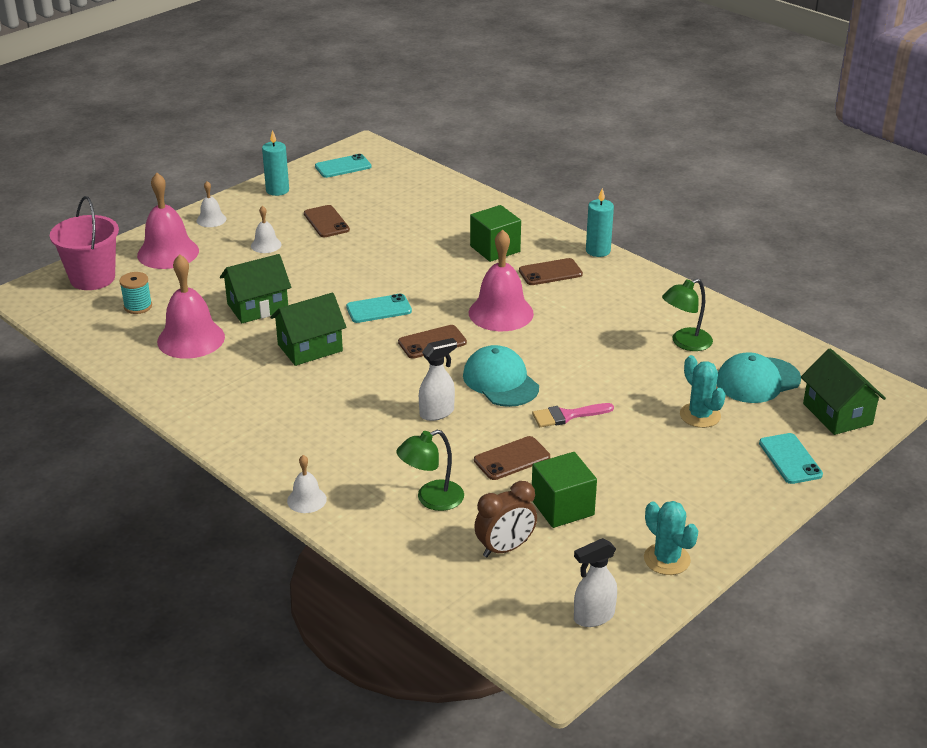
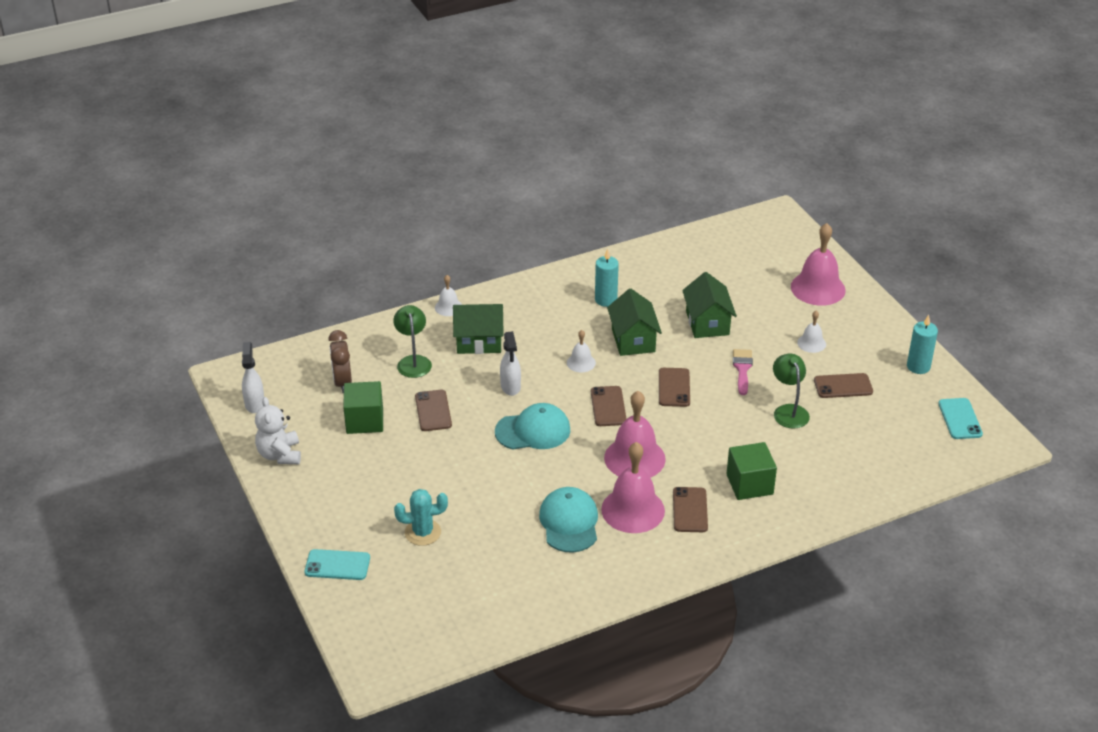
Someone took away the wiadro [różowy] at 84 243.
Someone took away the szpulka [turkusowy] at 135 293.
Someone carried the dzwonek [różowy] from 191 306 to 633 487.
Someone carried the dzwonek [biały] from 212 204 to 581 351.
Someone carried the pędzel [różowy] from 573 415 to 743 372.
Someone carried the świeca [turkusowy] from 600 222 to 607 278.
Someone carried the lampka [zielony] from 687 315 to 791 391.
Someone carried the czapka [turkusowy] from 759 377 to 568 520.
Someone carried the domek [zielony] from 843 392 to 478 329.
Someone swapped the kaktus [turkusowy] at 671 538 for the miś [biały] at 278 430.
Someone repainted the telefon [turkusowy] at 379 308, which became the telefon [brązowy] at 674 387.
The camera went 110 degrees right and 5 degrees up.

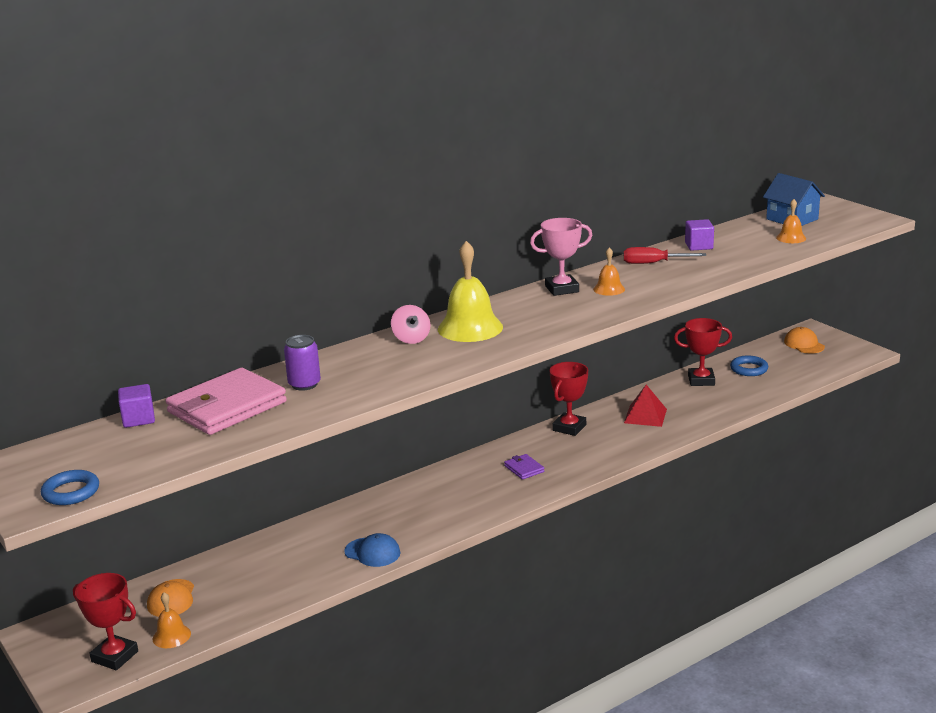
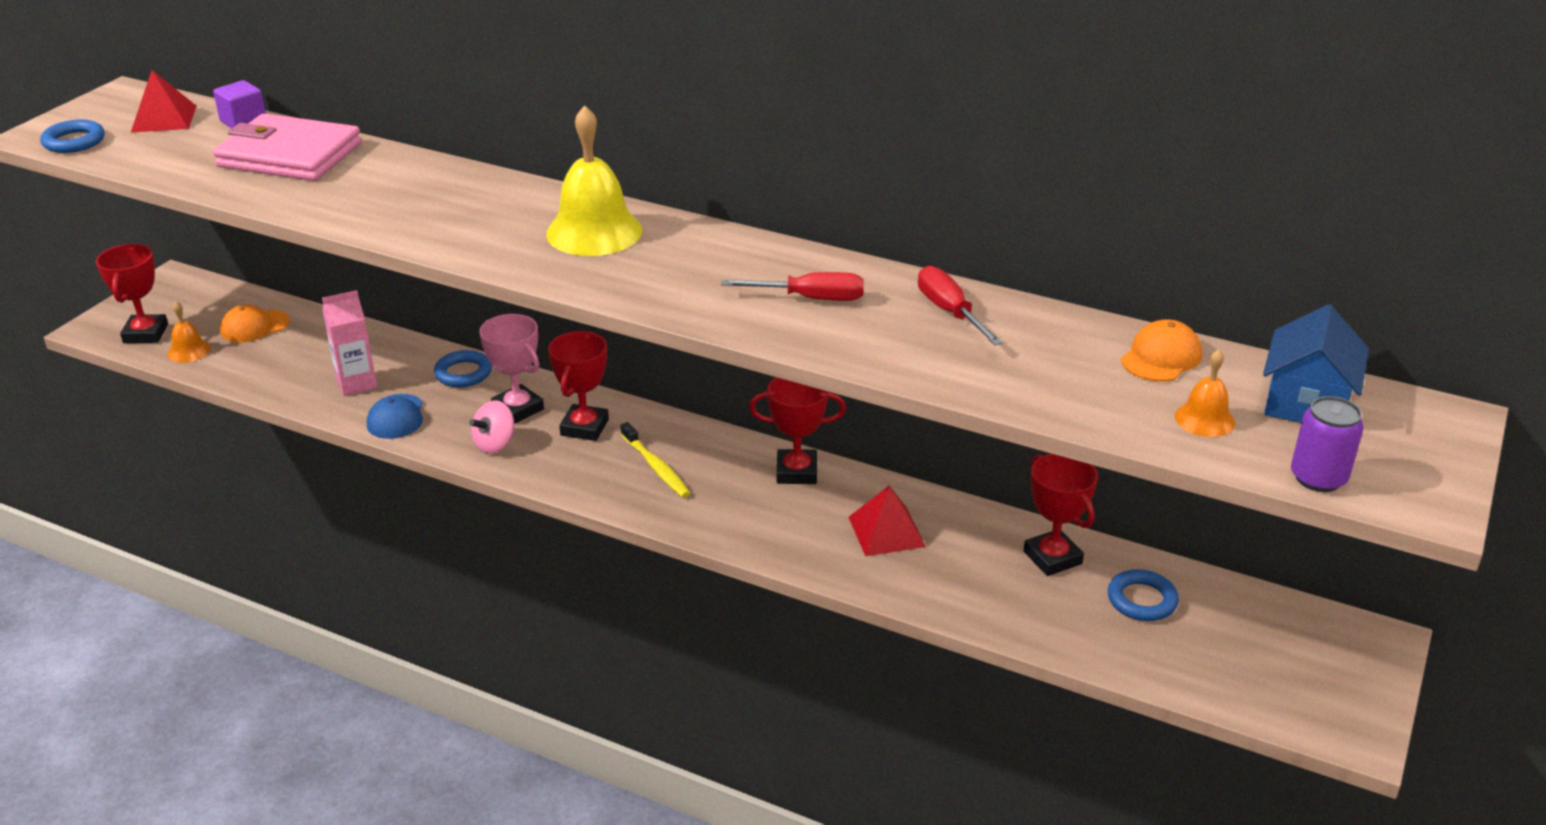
Someone took away the sześcian [fioletowy] at 699 235.
Someone put down the piramida [czerwony] at 164 101.
Someone put down the karton mleka [różowy] at 349 343.
Someone put down the pierścień [niebieski] at 463 368.
Someone put down the puchar [czerwony] at 578 386.
Someone carried the puszka [fioletowy] from 302 363 to 1327 444.
Someone carried the bączek [różowy] from 410 324 to 492 427.
Someone carried the puchar [różowy] from 561 257 to 511 369.
Someone carried the czapka [pomarańczowy] from 804 340 to 1161 350.
Someone swapped the portfel [fioletowy] at 524 467 for the szczoteczka do zębów [żółty] at 655 459.
Someone swapped the dzwonek [pomarańczowy] at 609 271 for the śrubokręt [czerwony] at 792 286.
The camera went 60 degrees right and 10 degrees up.

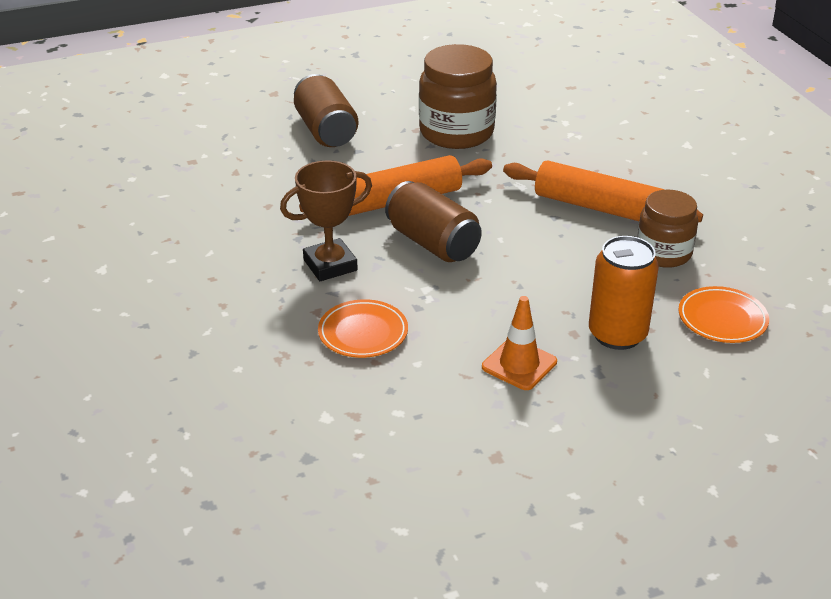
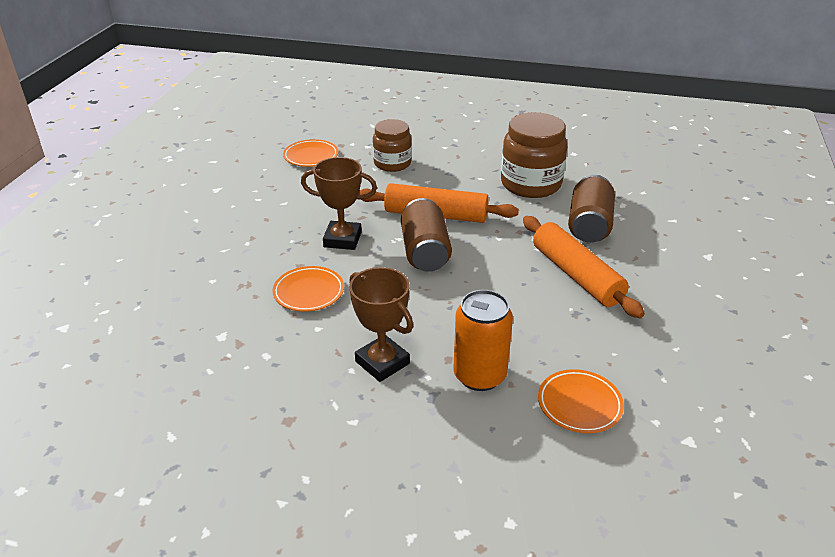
Someone put down the talerz [pomarańczowy] at 310 153.
Someone carried the puszka [brązowy] from 326 110 to 591 209.
Someone carried the słoik [brązowy] from 667 229 to 392 145.
Someone swapped the pachołek [pomarańczowy] at 519 343 for the puchar [brązowy] at 381 324.
The camera went 35 degrees right and 0 degrees up.

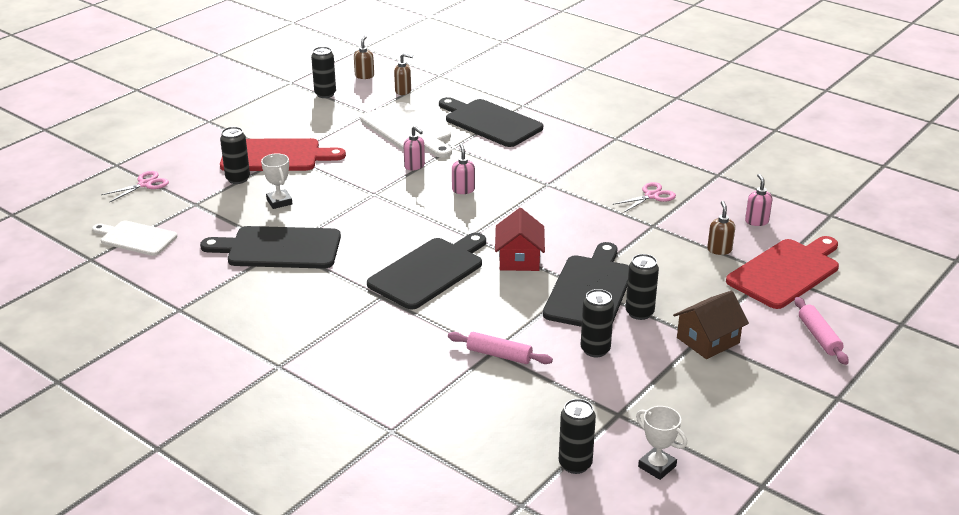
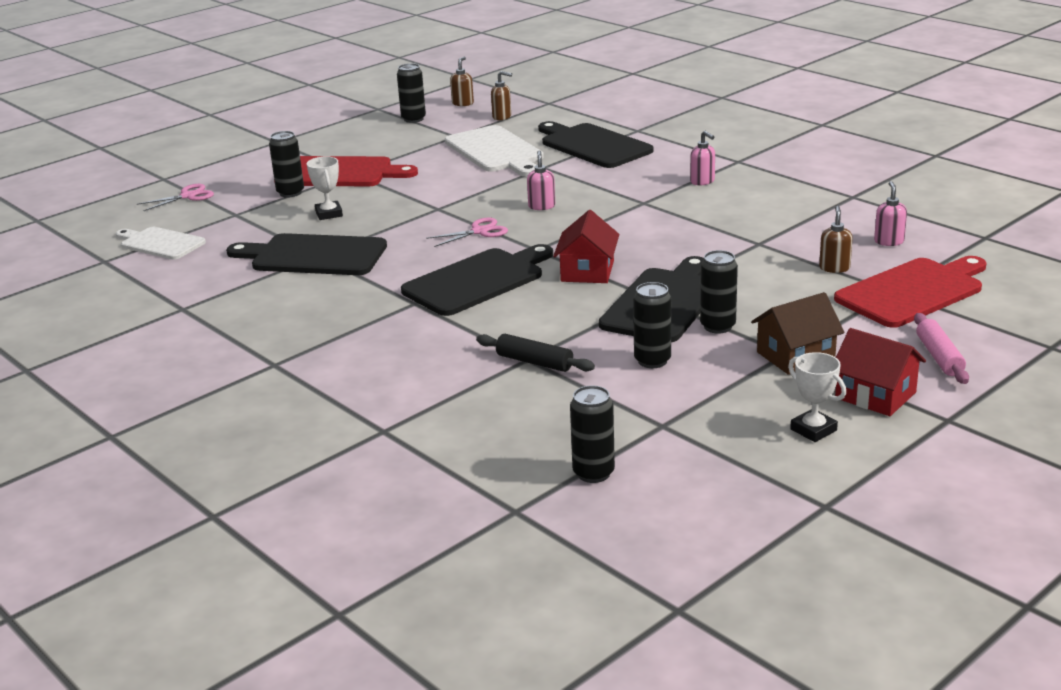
Someone put down the domek [czerwony] at 880 372.
Someone carried the dozownik mydła [różowy] from 414 148 to 702 158.
Someone carried the nożyczki [różowy] from 644 197 to 467 232.
Someone carried the puchar [biały] from 661 443 to 817 397.
Someone repainted the wałek do ciasta [różowy] at 500 348, which became the wałek do ciasta [czarny] at 535 353.
The camera went 10 degrees right and 5 degrees down.

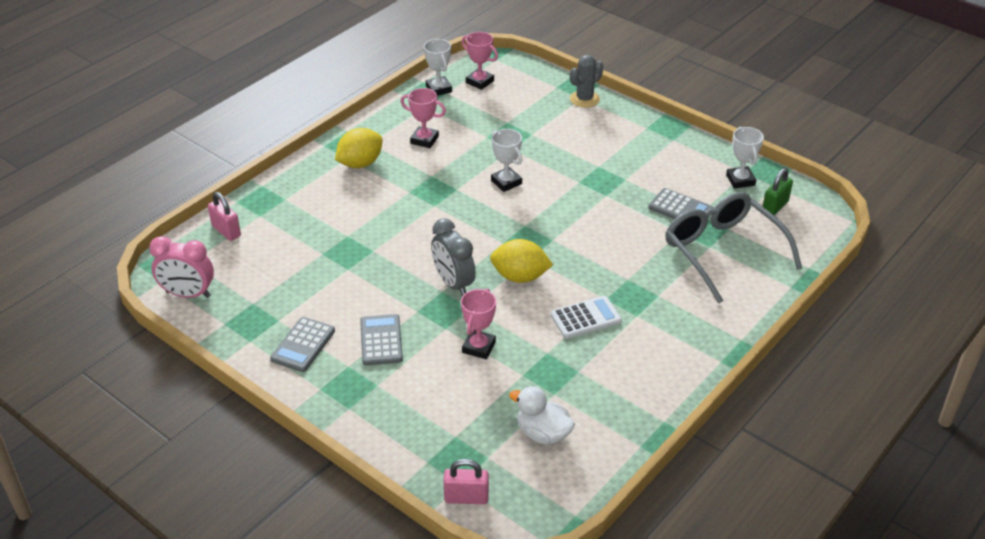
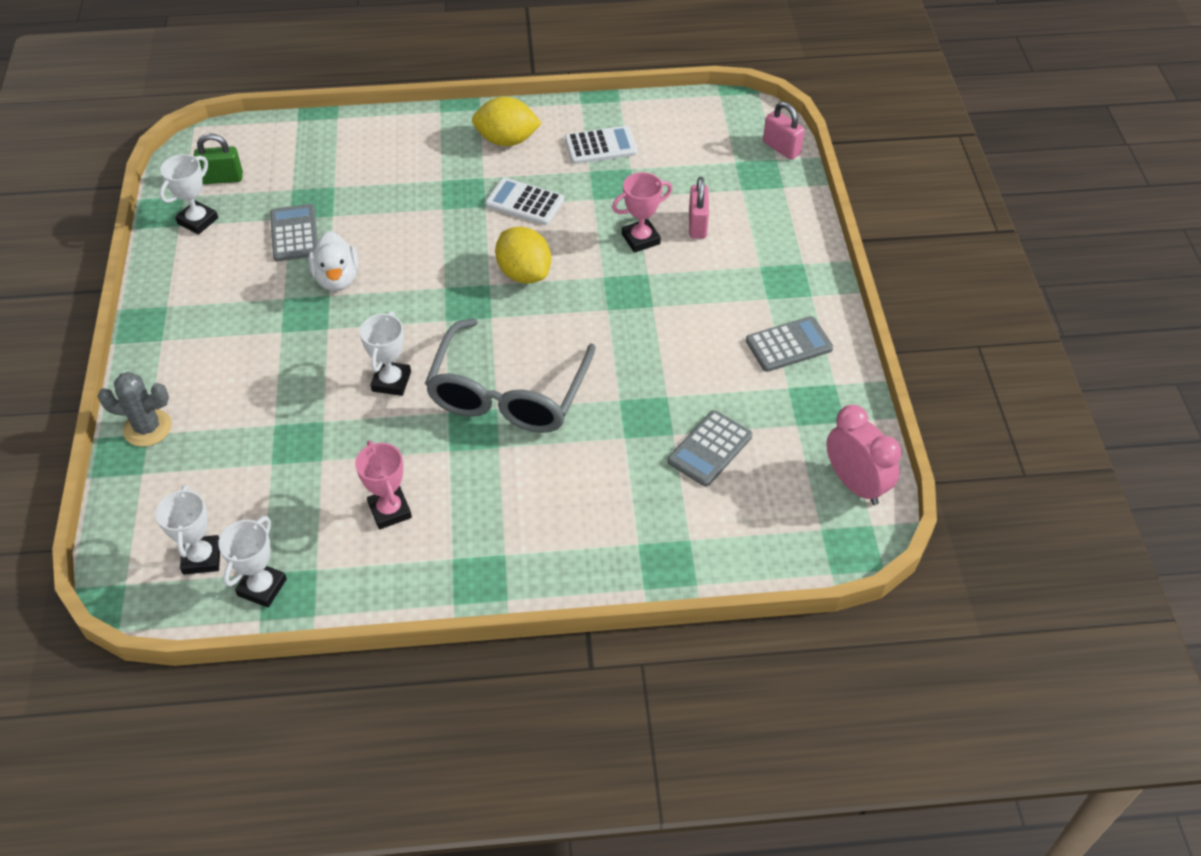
Someone took away the budzik [szary] at 453 257.
Someone put down the kalkulator [biały] at 601 145.
Someone carried the kłódka [różowy] from 224 216 to 699 208.
Someone carried the cytryna [żółty] from 359 148 to 507 121.
Someone carried the kalkulator [szary] from 381 339 to 709 448.
Someone carried the kaczka [biały] from 542 415 to 333 261.
Someone carried the okulary [szary] from 733 247 to 510 375.
Someone repainted the puchar [różowy] at 480 61, which became the puchar [biały] at 187 530.
The camera went 135 degrees left and 10 degrees up.

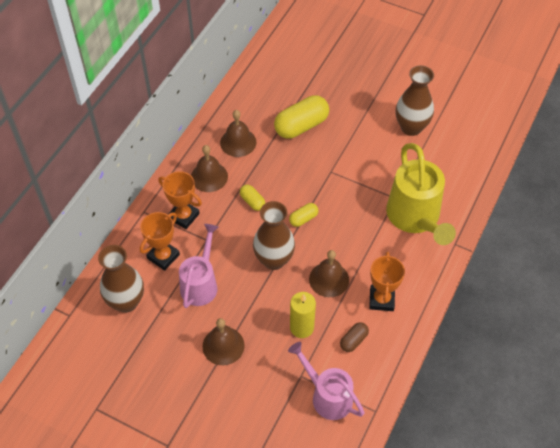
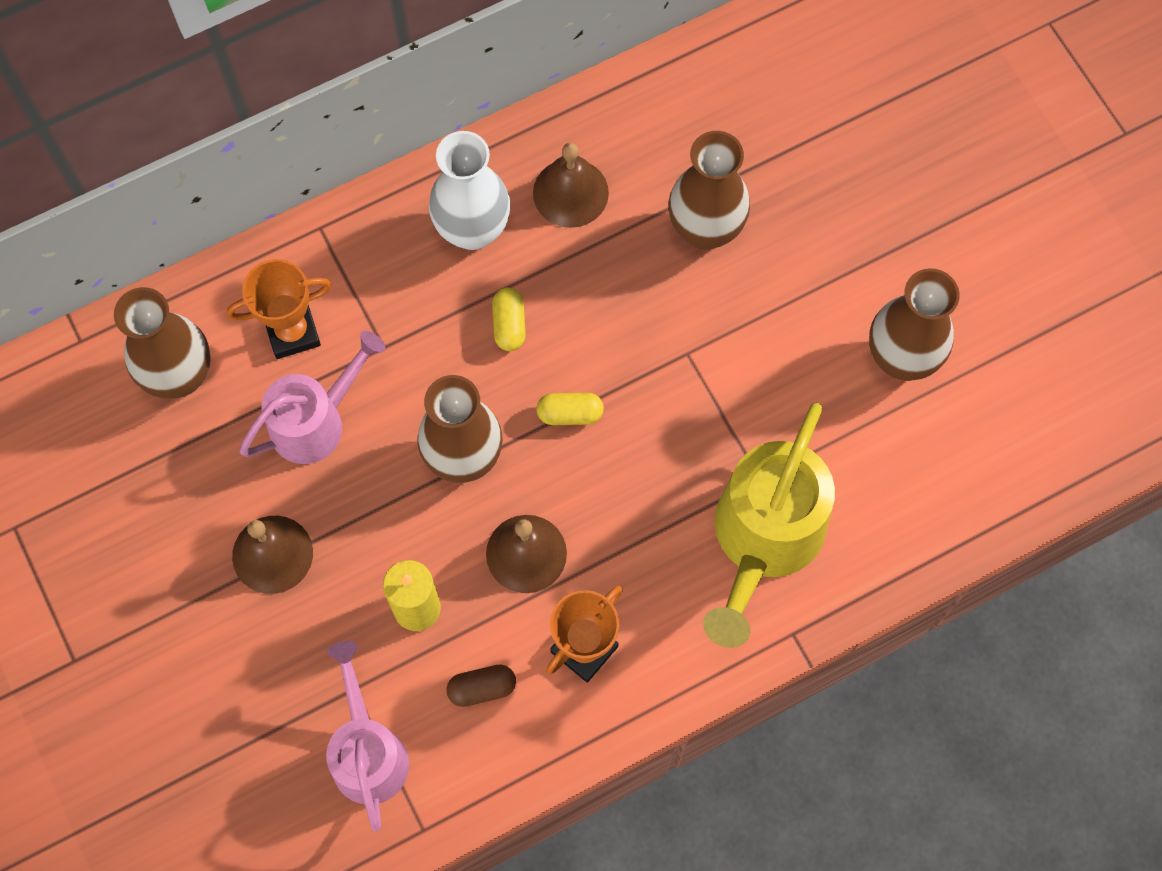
Someone took away the puchar [pomarańczowy] at 180 200.
Someone swapped the dzwonek [brązowy] at 209 168 for the wazon [biały] at 469 190.
Someone swapped the kapsułka [żółty] at 301 117 for the wazon [brązowy] at 709 190.
The camera went 35 degrees right and 15 degrees up.

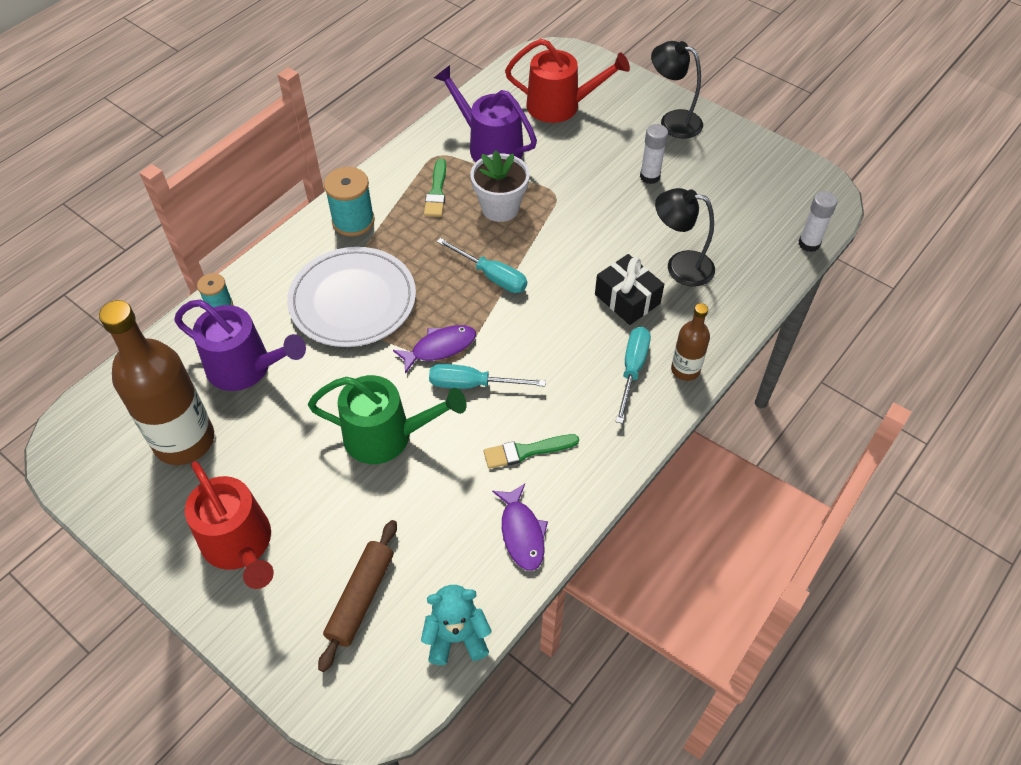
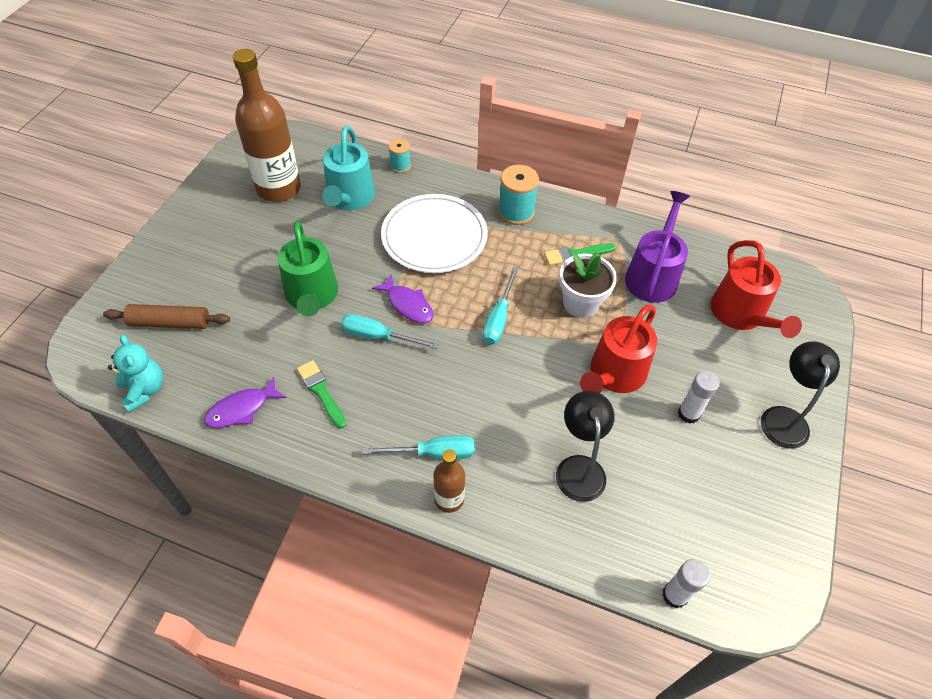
Someone took away the prezent [czarny] at 629 289.
Someone carried the konewka [czerwony] from 229 525 to 618 349.
Someone repainted the konewka [fioletowy] at 240 345, which became the konewka [turkusowy] at 348 168.
Someone rotated the śrubokręt [turkusowy] at 487 376 by 60 degrees counterclockwise.
The camera went 70 degrees right and 0 degrees up.

